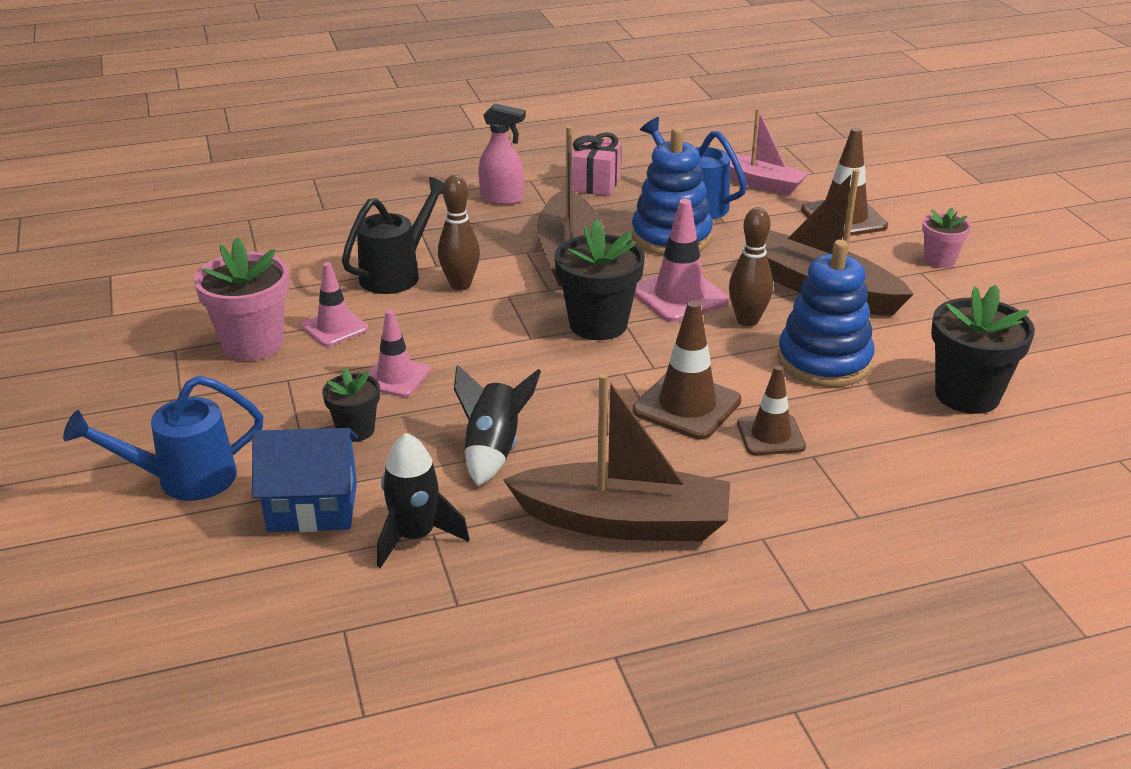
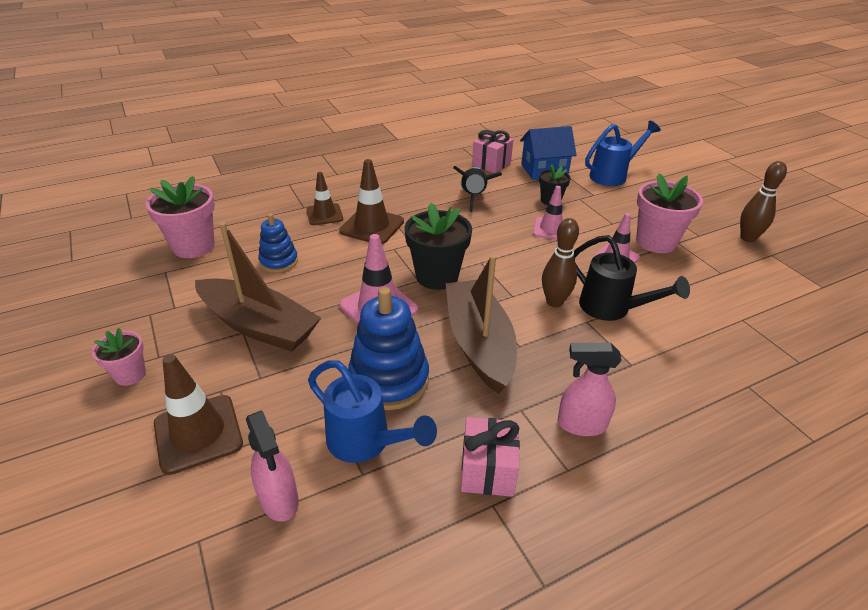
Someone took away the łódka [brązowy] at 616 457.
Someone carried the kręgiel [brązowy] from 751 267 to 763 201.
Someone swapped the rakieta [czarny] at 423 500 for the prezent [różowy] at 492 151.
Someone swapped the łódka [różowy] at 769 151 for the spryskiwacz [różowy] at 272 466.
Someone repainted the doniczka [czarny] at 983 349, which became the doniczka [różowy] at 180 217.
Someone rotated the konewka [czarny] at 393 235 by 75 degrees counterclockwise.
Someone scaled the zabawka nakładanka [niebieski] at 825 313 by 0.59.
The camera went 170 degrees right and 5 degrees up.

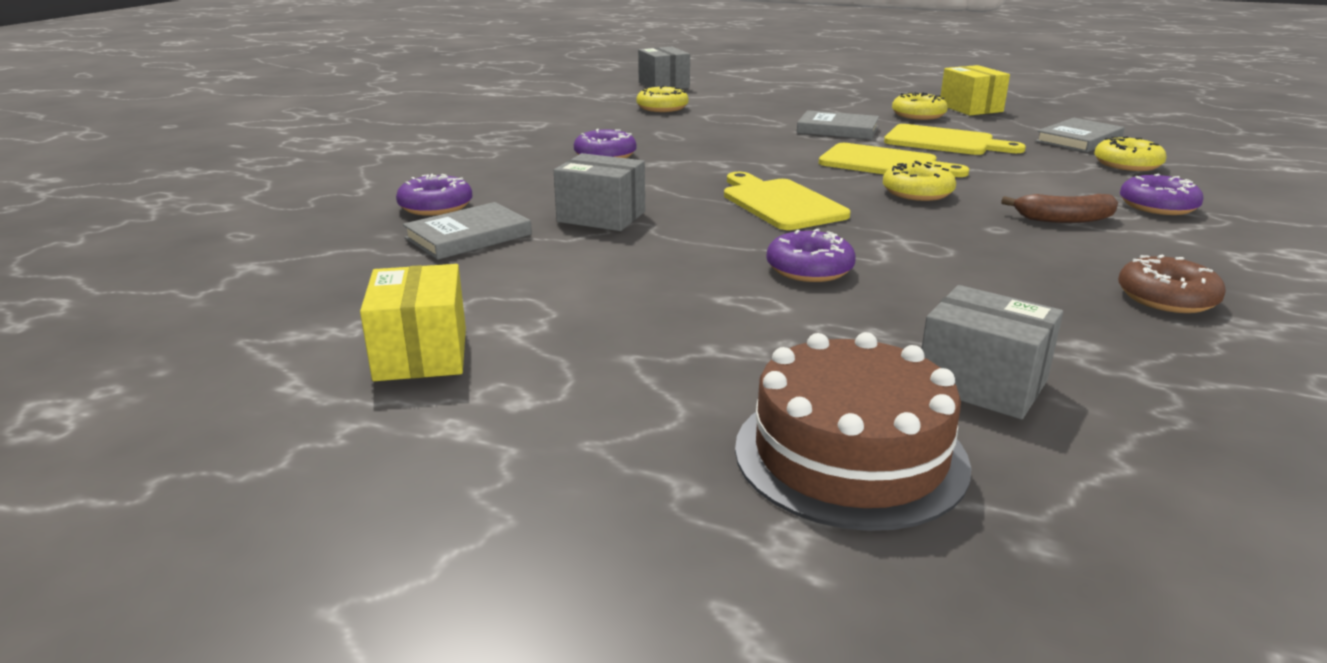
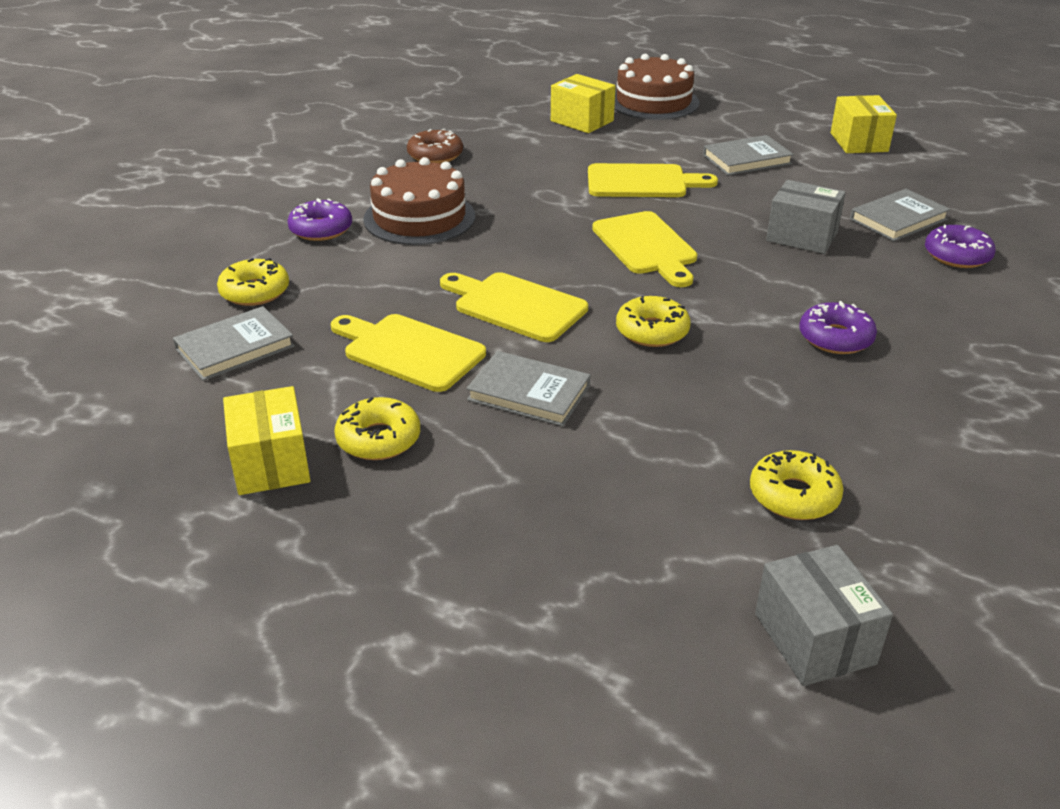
Someone put down the książka [szary] at 748 155.
Someone carried the donut [żółty] from 919 181 to 653 321.
Someone swapped the donut [fioletowy] at 811 255 for the deska do krojenia [żółty] at 653 180.
Someone swapped the banan [brązowy] at 1059 208 for the tort [brązowy] at 419 201.
Someone repainted the pudełko [szary] at 992 352, which became the pudełko [żółty] at 583 103.
The camera went 175 degrees left and 10 degrees up.

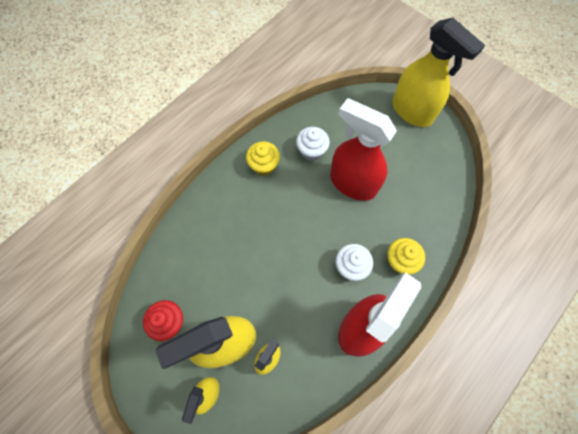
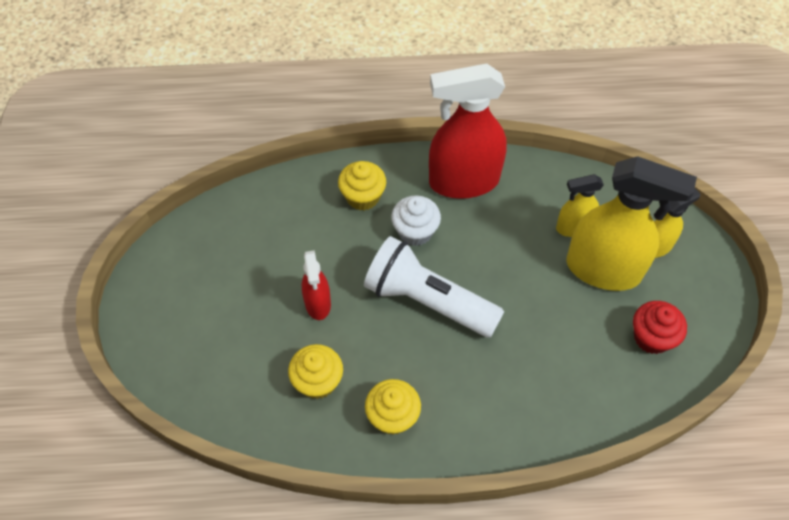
Someone took away the spryskiwacz [żółty] at 438 72.
Someone put down the latarka [biały] at 434 287.
Someone repainted the muffinka [biały] at 313 144, which became the muffinka [żółty] at 315 371.
Someone scaled the spryskiwacz [czerwony] at 363 149 by 0.51.
The camera went 135 degrees left and 10 degrees down.

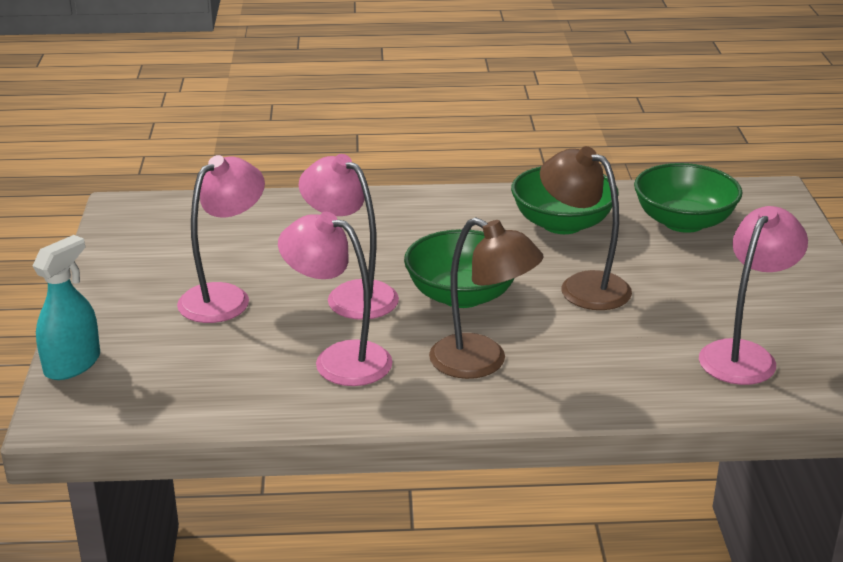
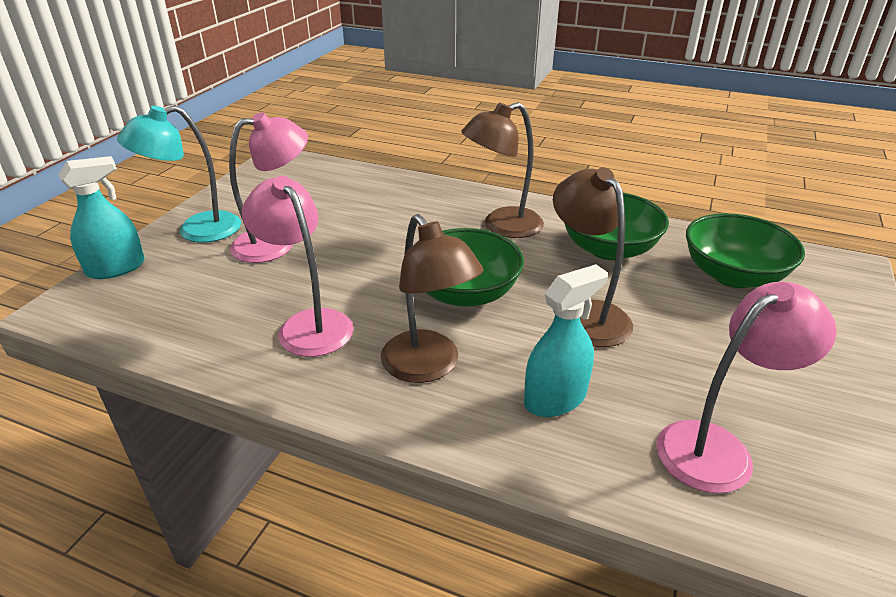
Someone took away the lampka [różowy] at 349 237.
Someone put down the lampka [turkusowy] at 179 174.
Someone put down the lampka [brązowy] at 502 170.
Someone put down the spryskiwacz [turkusowy] at 566 340.
The camera went 25 degrees right and 5 degrees up.

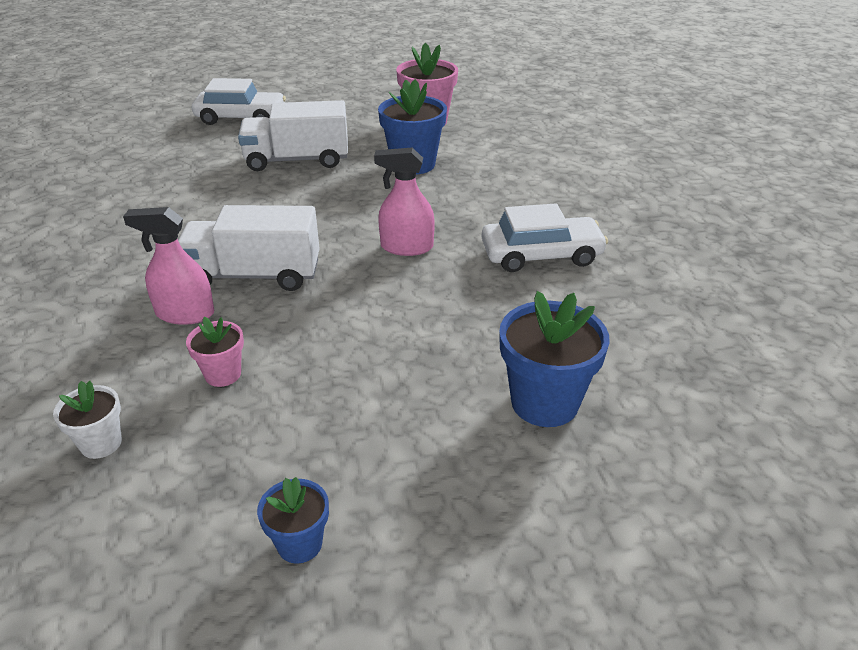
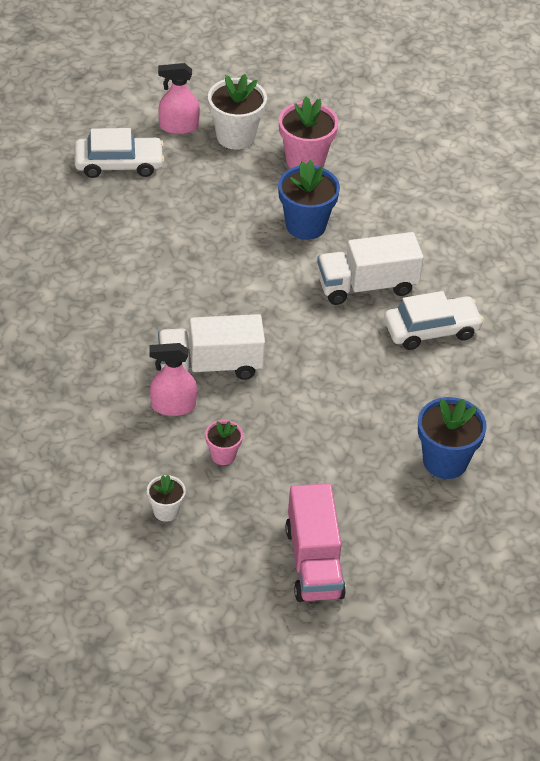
Someone put down the doniczka [biały] at 237 112.
Someone carried the ciężarówka [biały] from 293 135 to 370 268.
Someone carried the spryskiwacz [różowy] from 404 201 to 179 98.
Someone swapped the doniczka [niebieski] at 293 520 for the ciężarówka [różowy] at 315 542.
The camera went 10 degrees left and 10 degrees up.

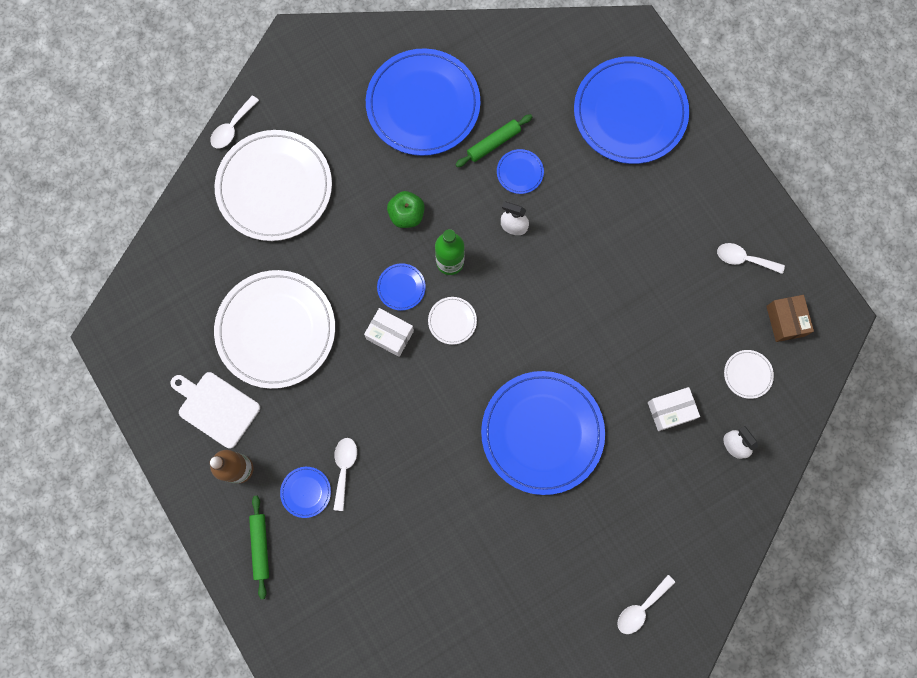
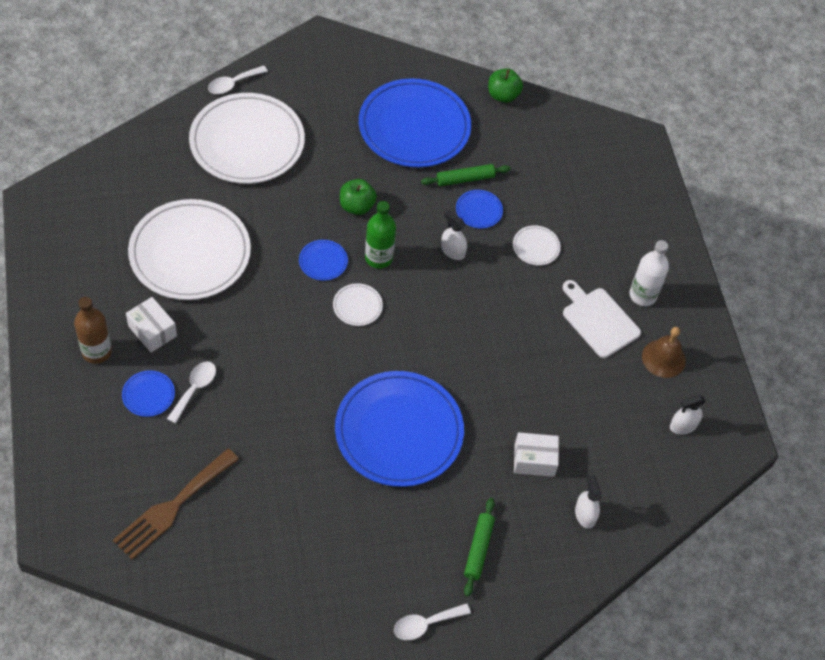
Someone took away the talerz [niebieski] at 631 110.
Someone put down the widelec [brązowy] at 176 504.
Someone put down the jabłko [zielony] at 505 85.
Someone put down the butelka [biały] at 649 273.
Someone carried the deska do krojenia [biały] from 215 410 to 601 319.
Someone carried the wałek do ciasta [zielony] from 259 547 to 479 547.
Someone carried the pudełko [biały] from 389 332 to 151 325.
Someone carried the talerz [biały] from 749 374 to 537 245.
Someone swapped the łyżka [biały] at 751 258 for the dzwonek [brązowy] at 664 352.
Someone swapped the pudełko [brązowy] at 790 318 for the spryskiwacz [biały] at 688 415.
The camera went 15 degrees right and 20 degrees down.

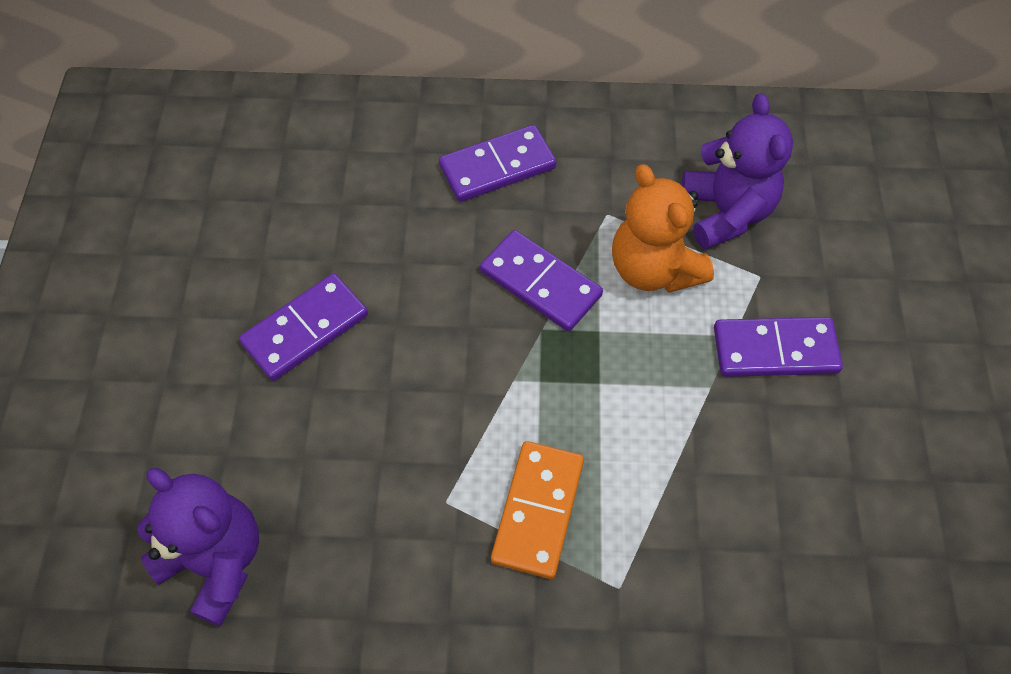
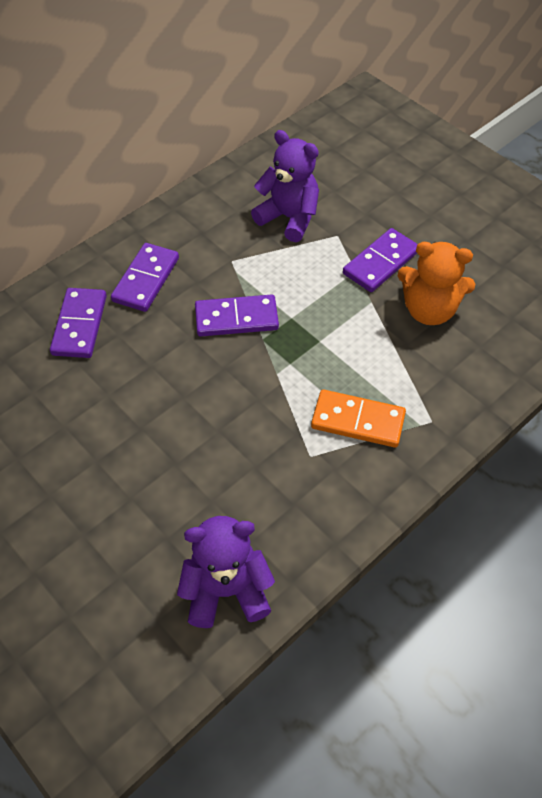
Someone carried the kostka domina [fioletowy] from 303 327 to 78 323.
Someone carried the miś [pomarańczowy] from 663 228 to 436 283.
Someone rotated the kostka domina [pomarańczowy] at 537 510 by 45 degrees counterclockwise.
The camera went 45 degrees left and 5 degrees down.

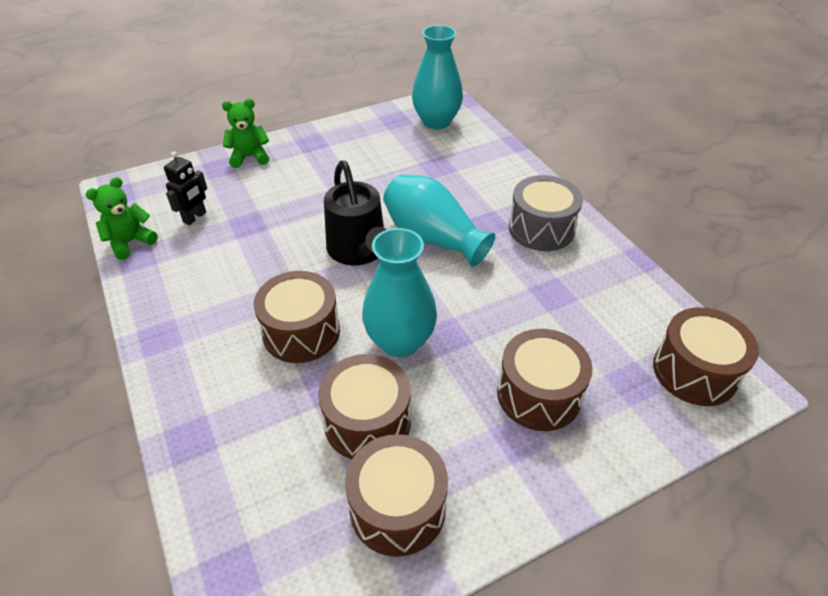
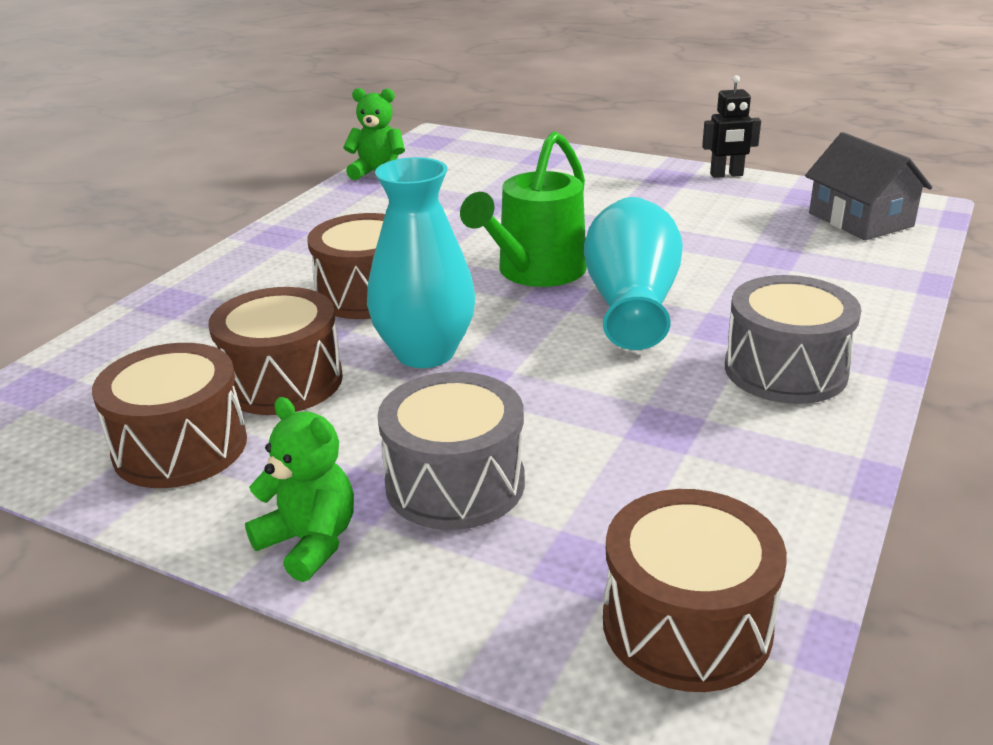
Someone carried the robot [czarny] from 185 188 to 731 126.
Someone carried the miś [zielony] from 245 133 to 299 489.
Someone swapped the wazon [turkusowy] at 437 77 for the domek [szary] at 869 186.
Someone repainted the konewka [czarny] at 355 212, which became the konewka [zielony] at 523 209.
Someone repainted the bęben [brązowy] at 545 380, which became the bęben [szary] at 451 451.
The camera went 55 degrees right and 15 degrees down.

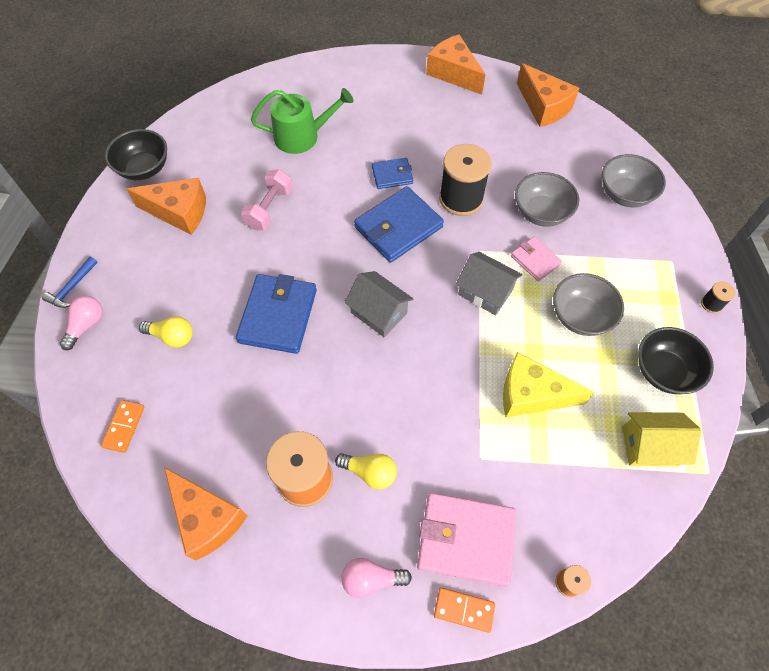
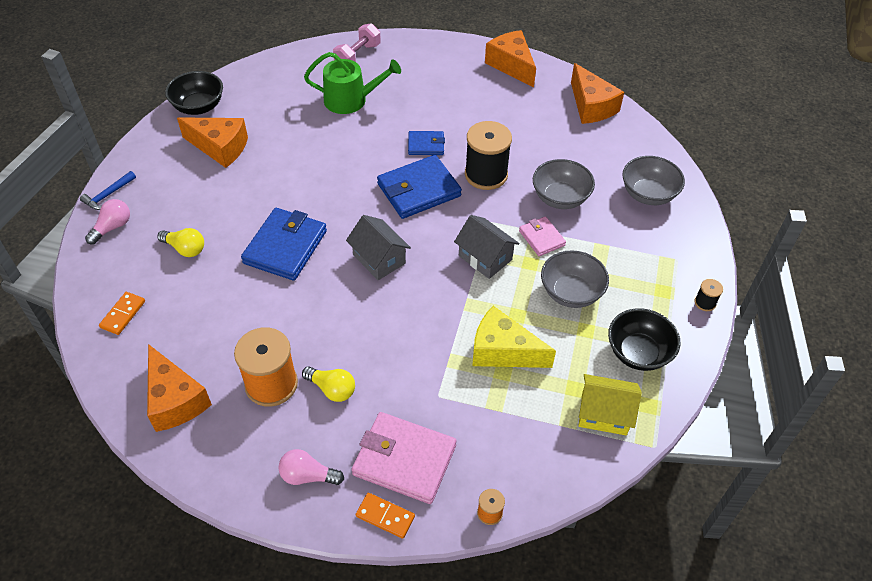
Someone carried the hantel [różowy] from 267 199 to 357 42.
The camera went 10 degrees right and 10 degrees down.

